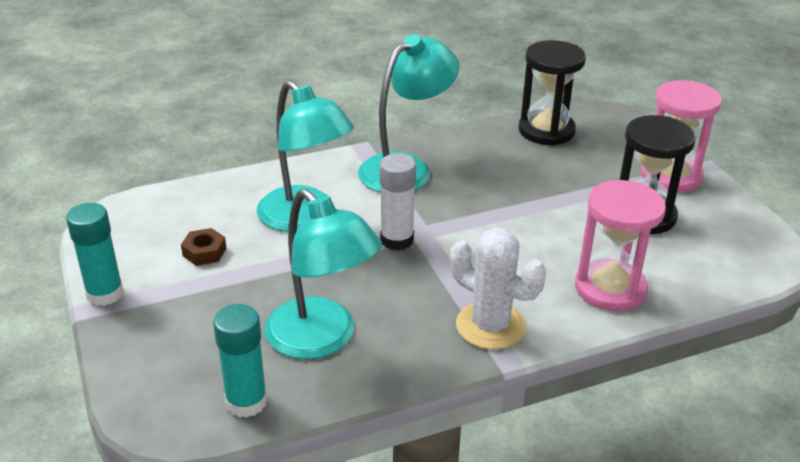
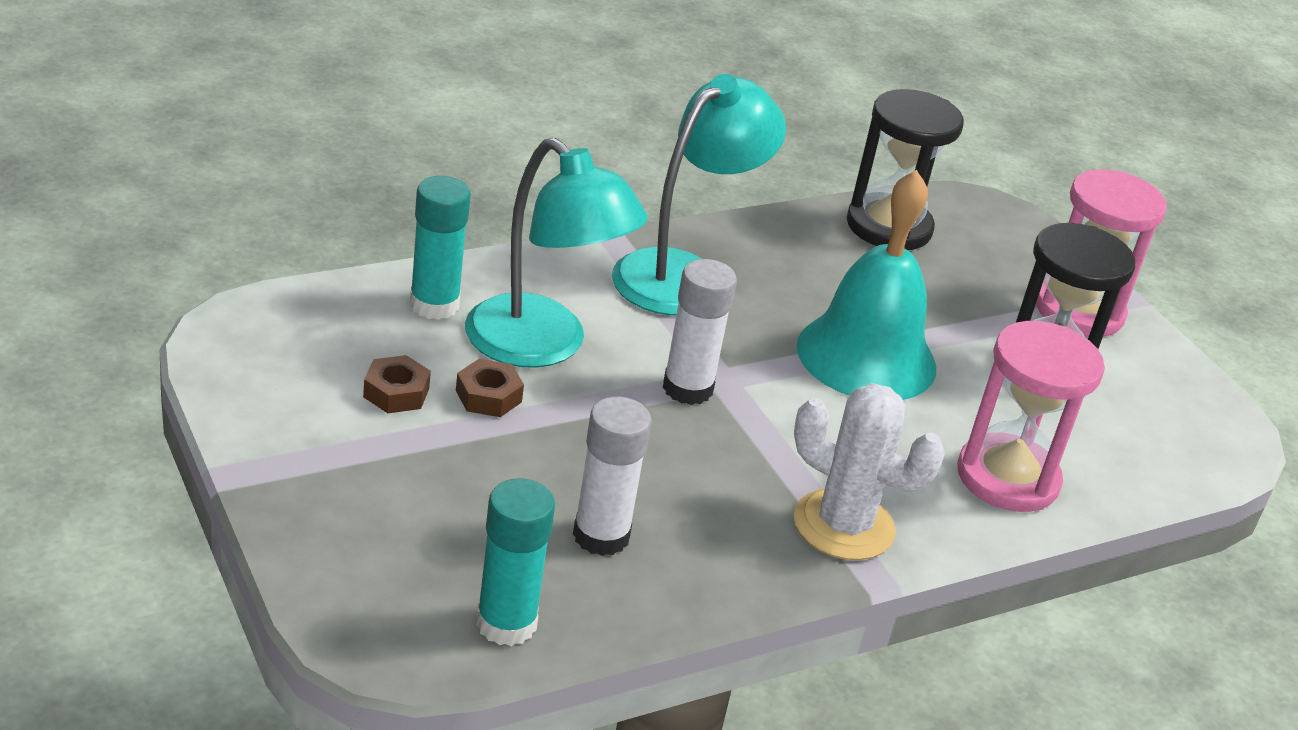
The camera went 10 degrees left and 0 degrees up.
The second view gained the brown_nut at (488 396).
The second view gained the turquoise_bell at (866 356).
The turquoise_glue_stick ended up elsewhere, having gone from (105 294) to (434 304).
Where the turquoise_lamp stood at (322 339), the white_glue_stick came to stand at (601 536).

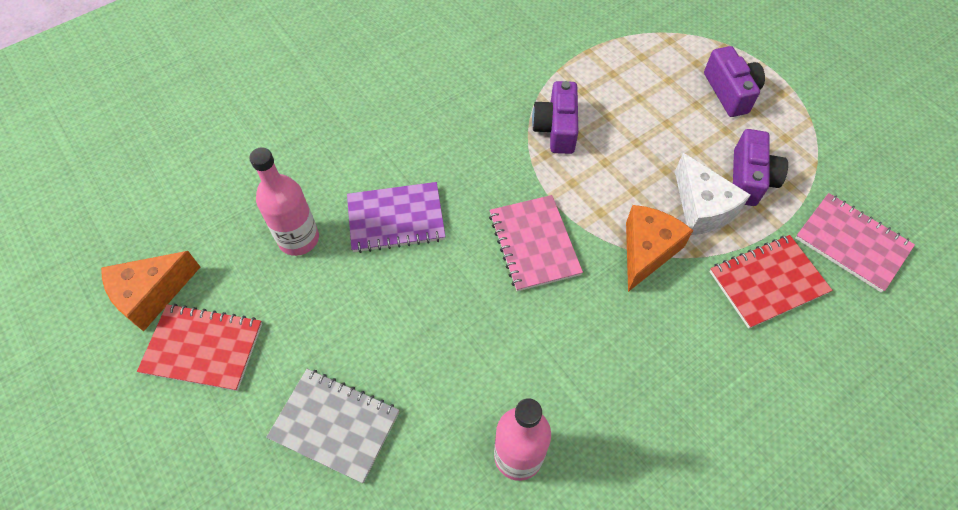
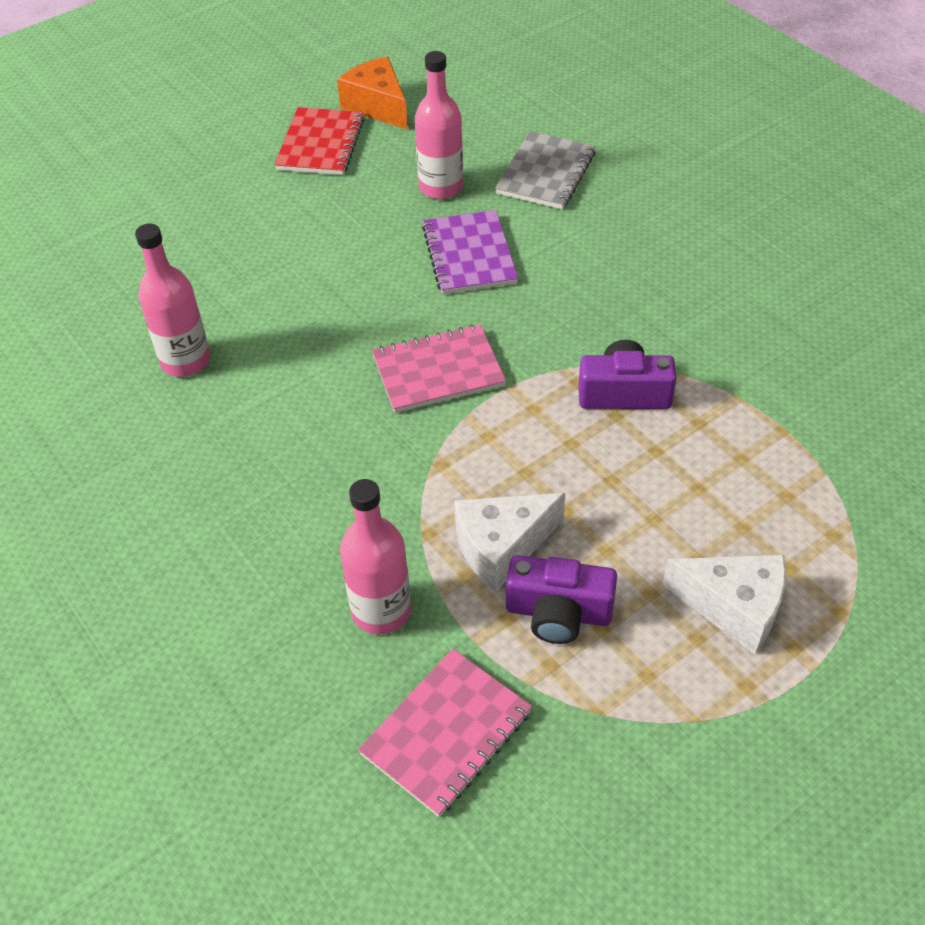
The camera went 90 degrees right and 10 degrees down.
The second view lost the orange_cheese at (647 251).
The grey_notebook ended up elsewhere, having gone from (335 425) to (546 173).
Where the purple_camera stood at (730 92), the white_cheese came to stand at (733 607).
Where the red_notebook stood at (767 282), the pink_bottle came to stand at (381 610).

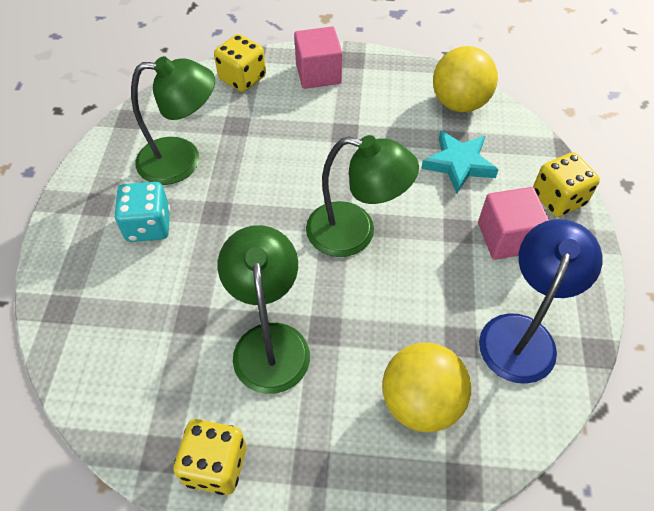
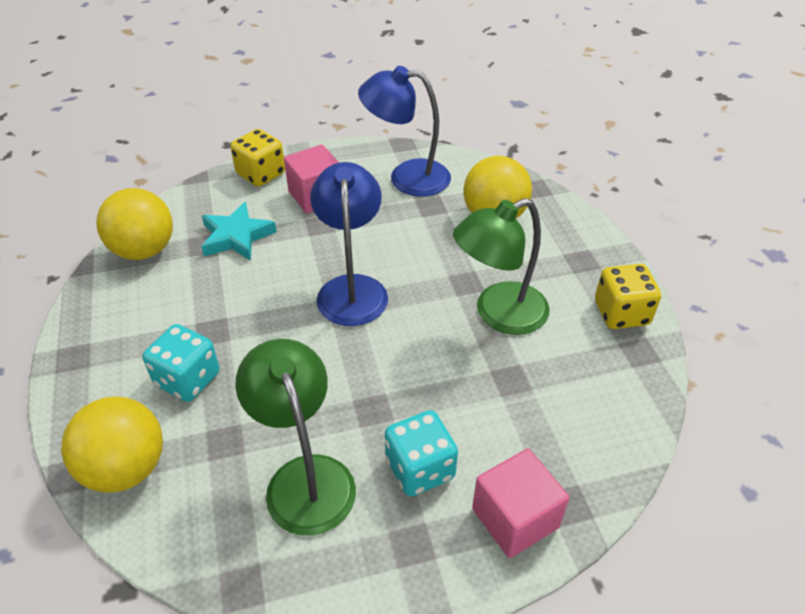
The camera went 110 degrees left and 10 degrees down.
The second view gained the turquoise_dice at (188 379).
The pink_cube ended up elsewhere, having gone from (318 73) to (515 518).
Where the yellow_dice stood at (242 78), the yellow_ball came to stand at (126 468).
What was the green_lamp at (355 233) turned into the blue_lamp at (352 288).

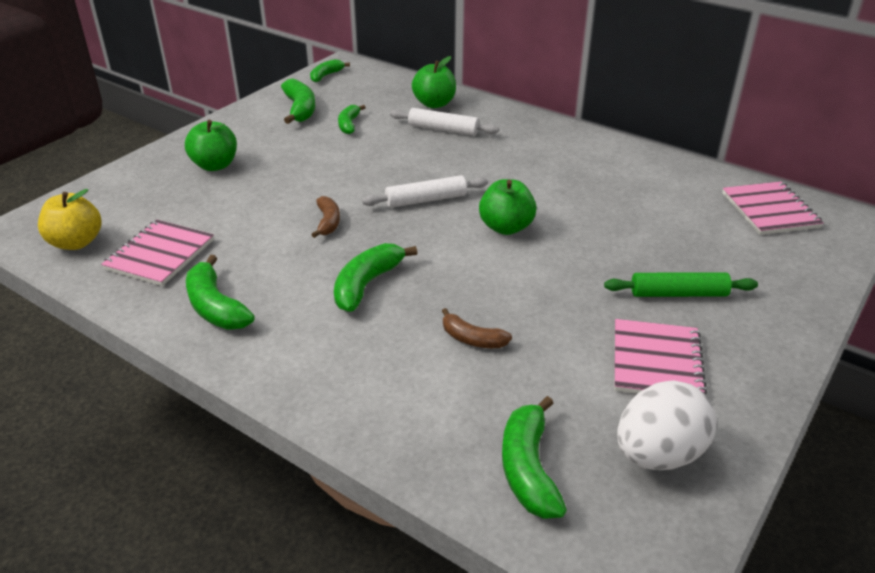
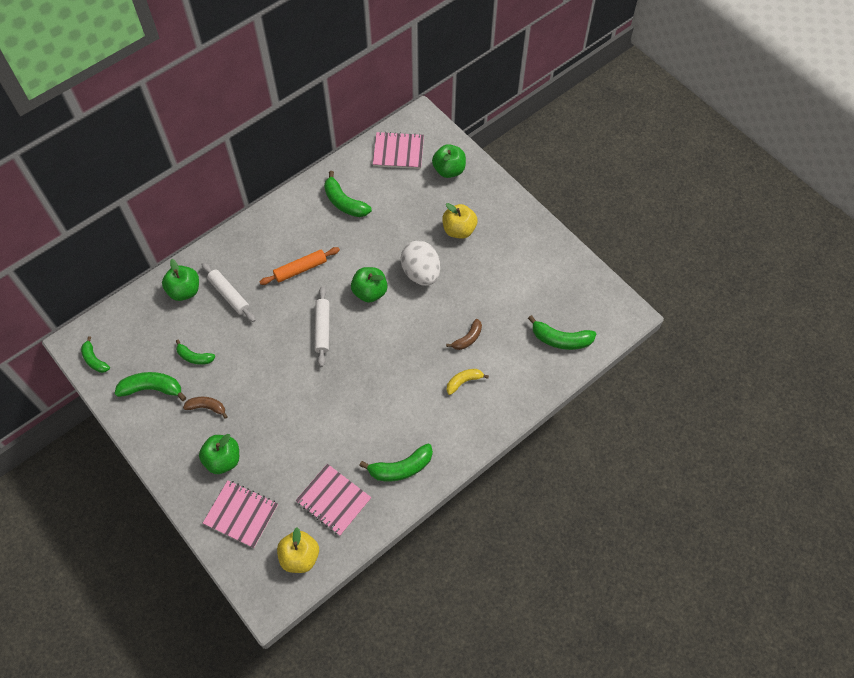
The camera went 75 degrees left and 25 degrees up.
The second view gained the orange_rolling_pin at (300 269).
The second view gained the green_apple at (449 170).
The second view gained the yellow_banana at (463 381).
The brown_banana ended up elsewhere, having gone from (328 222) to (207 407).
The green_banana ended up elsewhere, having gone from (366 284) to (344 202).
The pink_notebook ended up elsewhere, having gone from (656 362) to (241 514).
The white_egg ended up elsewhere, having gone from (658 454) to (421 273).
Where the green_rolling_pin stood at (678 293), the yellow_apple came to stand at (459 230).
The white_rolling_pin at (443 129) ended up facing another way, 75 degrees counterclockwise from before.

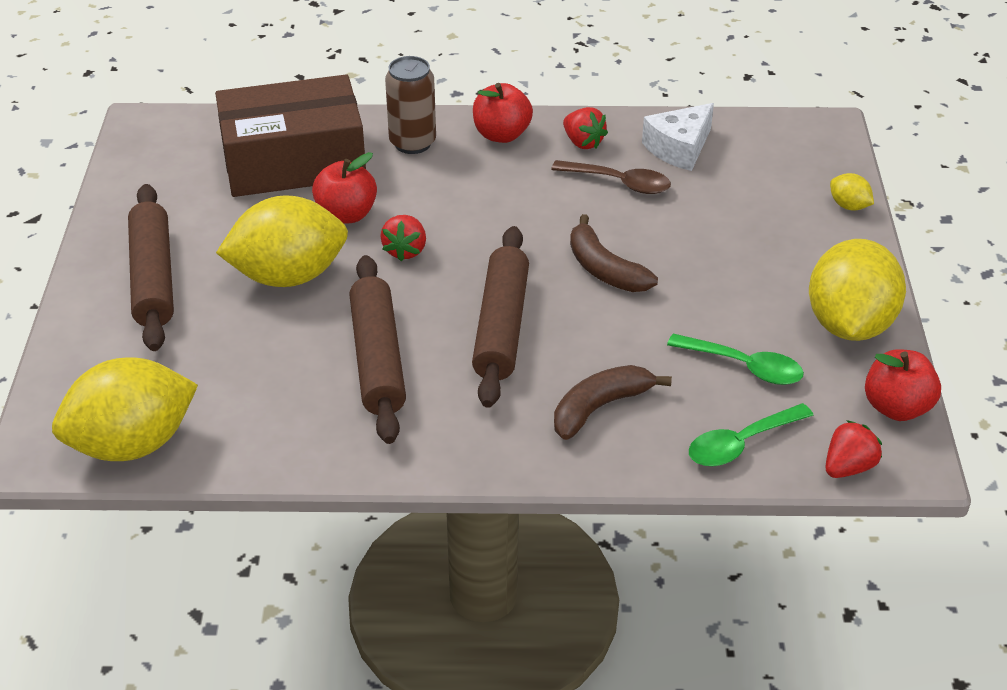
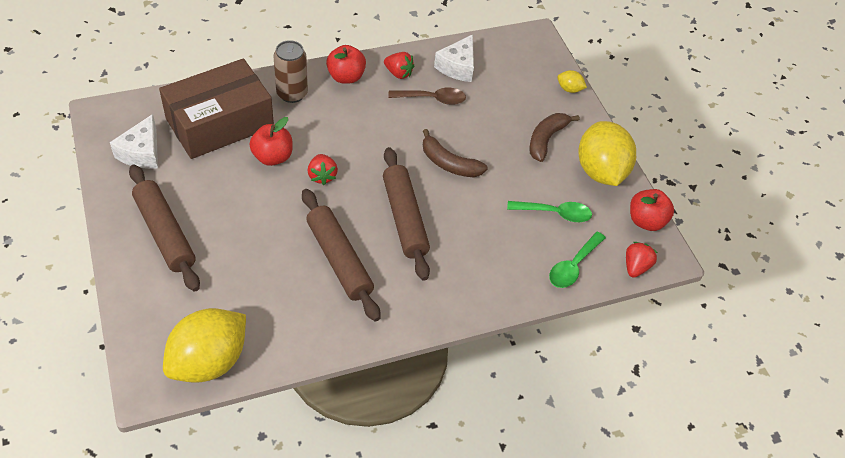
The camera went 25 degrees left and 10 degrees up.
The second view lost the yellow_lemon at (288 276).
The second view gained the white_cheese at (142 152).
The brown_banana ended up elsewhere, having gone from (600 407) to (546 139).

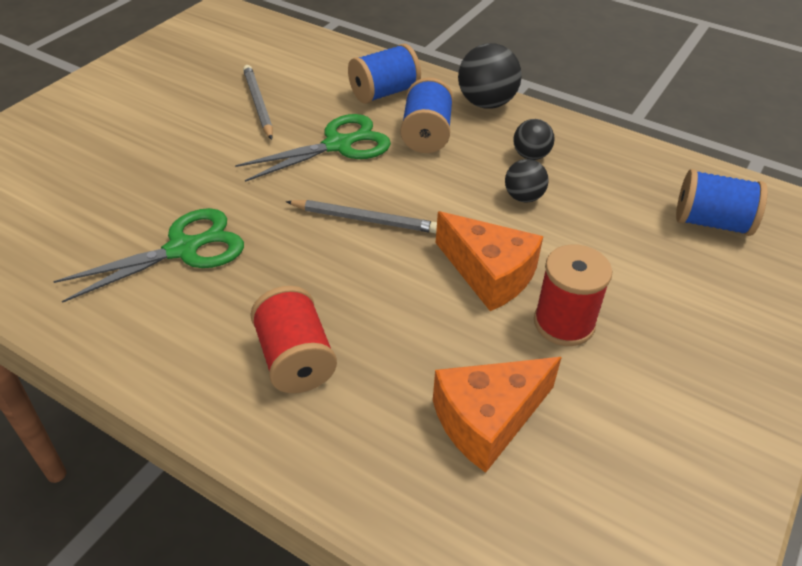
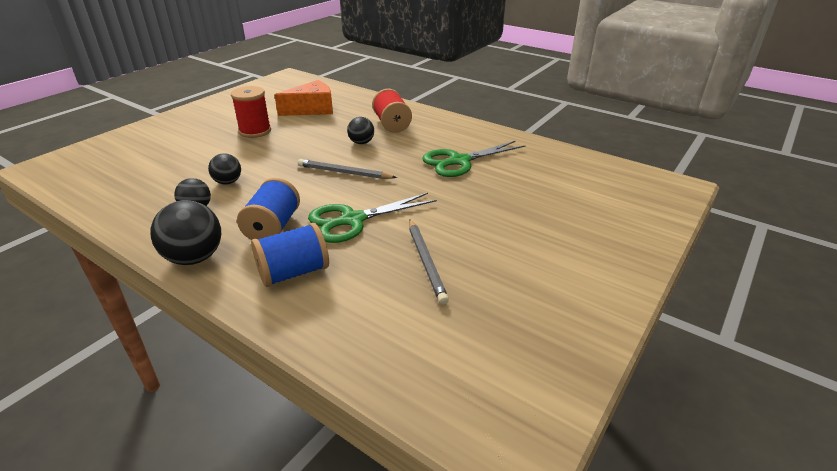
The camera went 175 degrees left and 10 degrees down.
The second view lost the orange_cheese at (489 274).
The second view lost the blue_spool at (711 222).
The second view gained the black_ball at (361 143).

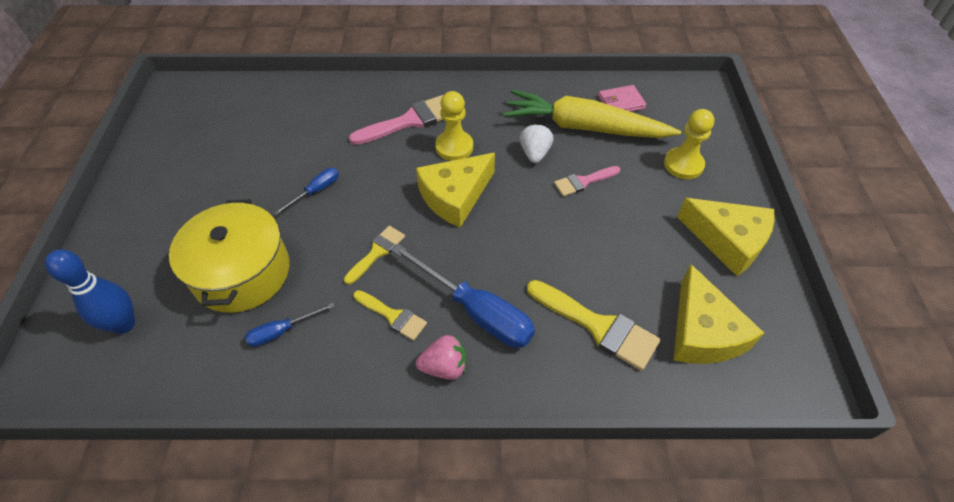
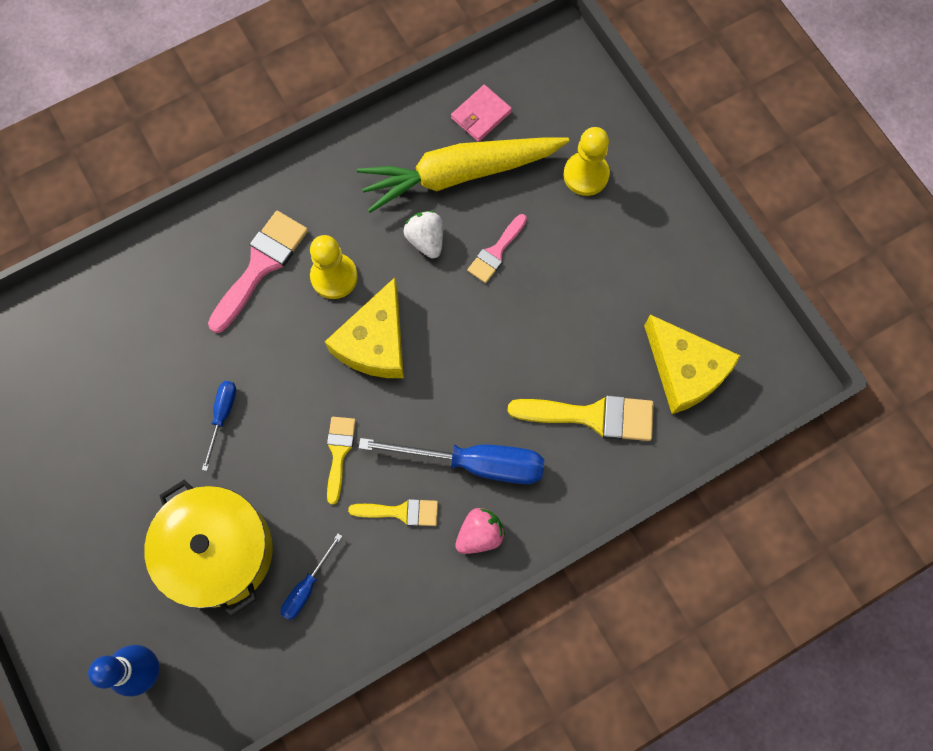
The camera went 30 degrees left and 20 degrees up.
The second view lost the yellow_cheese at (727 241).

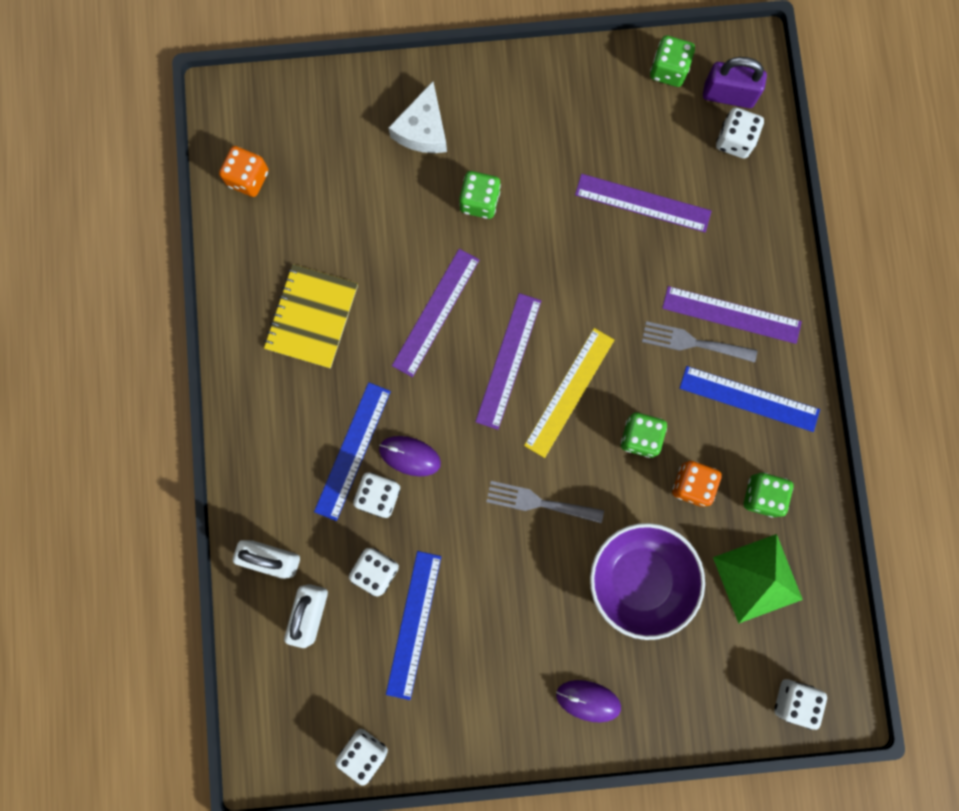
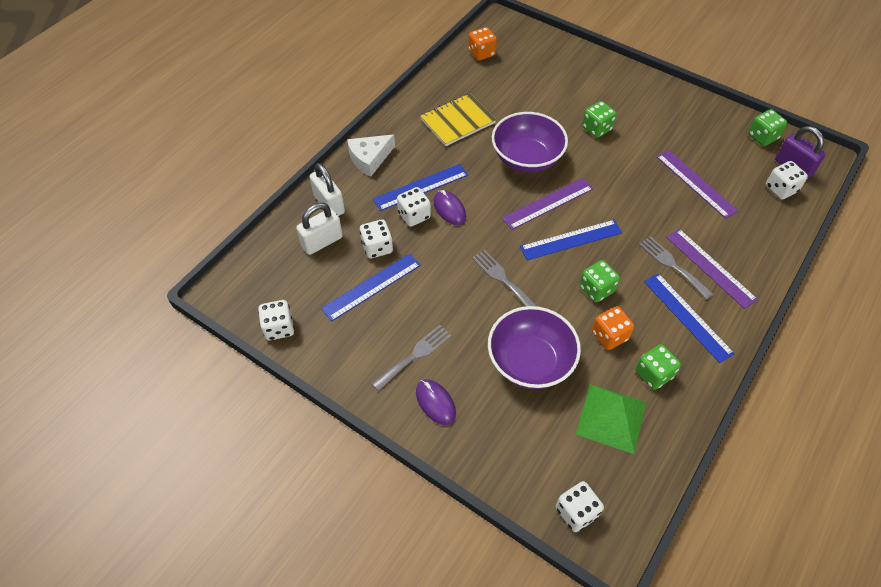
The camera went 40 degrees right and 25 degrees down.
The second view gained the grey_fork at (415 355).
The white_cheese ended up elsewhere, having gone from (423 129) to (369 158).
Where the purple_ruler stood at (436 312), the purple_bowl came to stand at (526 158).
What was the yellow_ruler at (569 392) turned into the blue_ruler at (571 239).

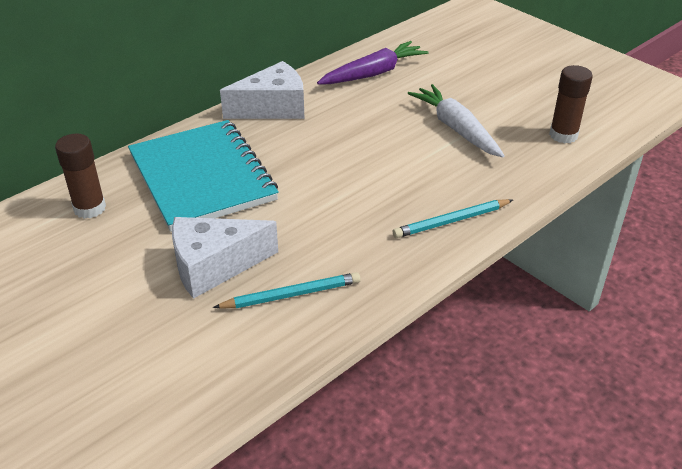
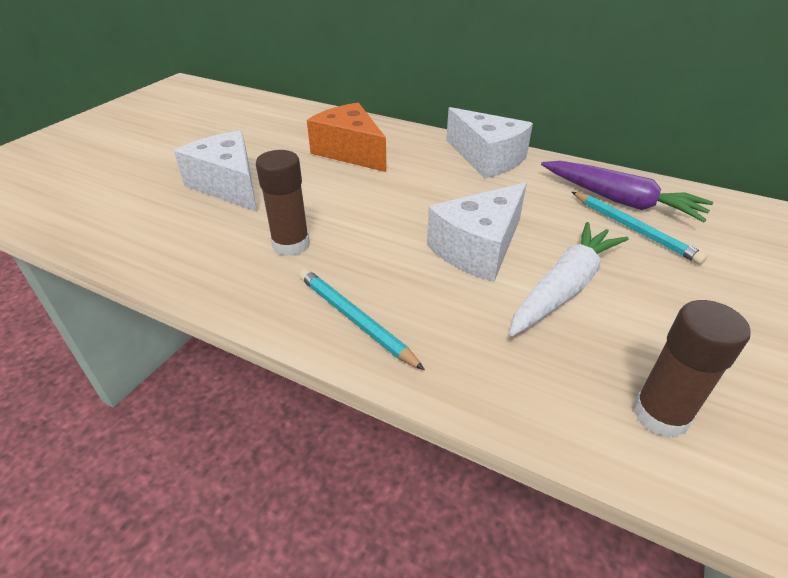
The camera went 70 degrees right and 0 degrees up.
The second view gained the white_cheese at (478 248).
The brown_glue_stick ended up elsewhere, having gone from (90 208) to (291 245).
The turquoise_pencil ended up elsewhere, having gone from (291 295) to (634 229).
Where the turquoise_notebook stood at (202 177), the orange_cheese came to stand at (350 152).

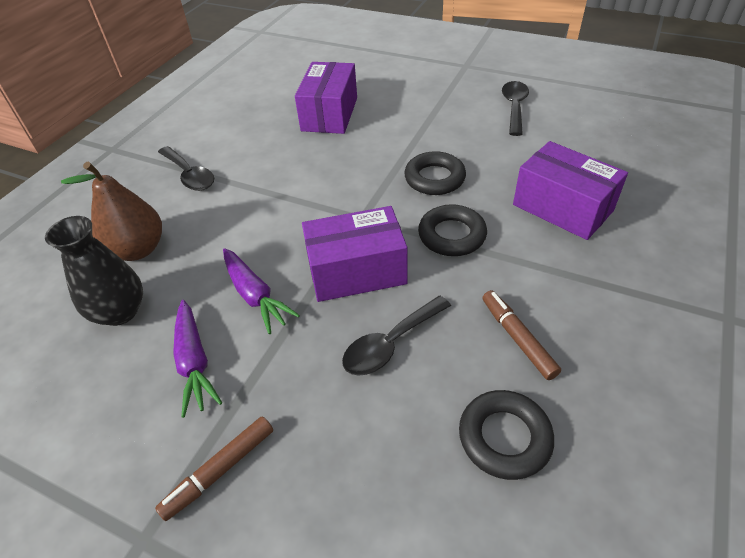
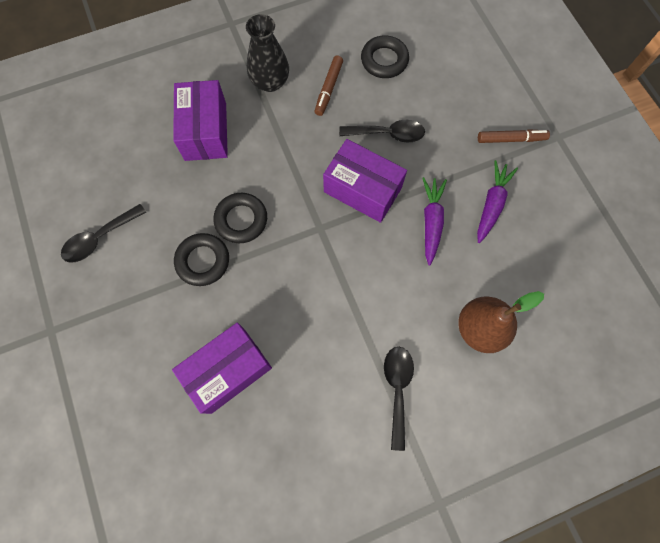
The camera went 140 degrees left and 25 degrees up.
The black_vase ended up elsewhere, having gone from (120 312) to (270 82).
The black_ring ended up elsewhere, having gone from (452 235) to (203 261).

